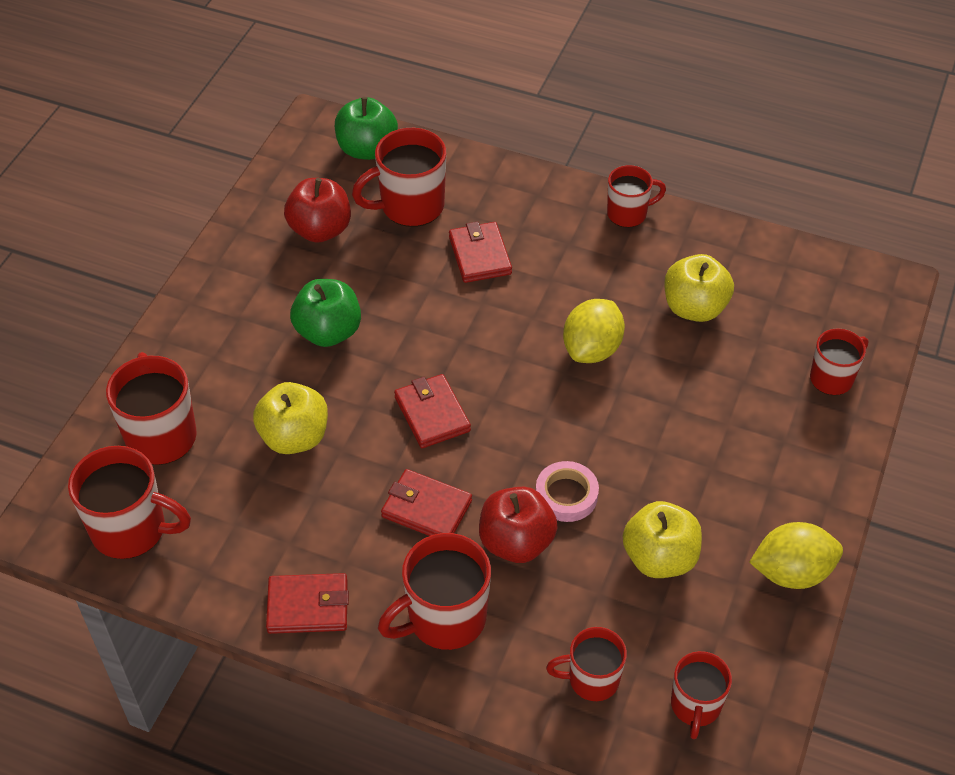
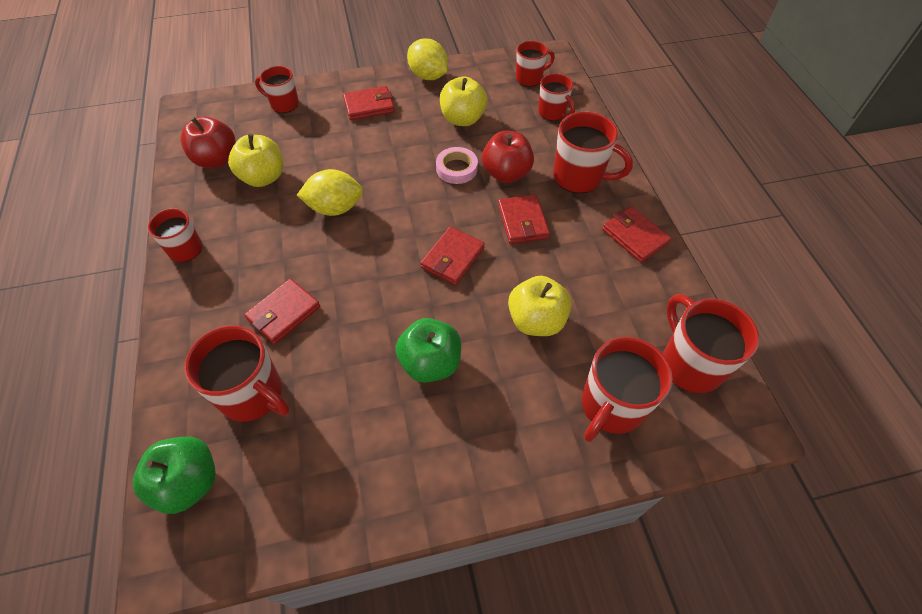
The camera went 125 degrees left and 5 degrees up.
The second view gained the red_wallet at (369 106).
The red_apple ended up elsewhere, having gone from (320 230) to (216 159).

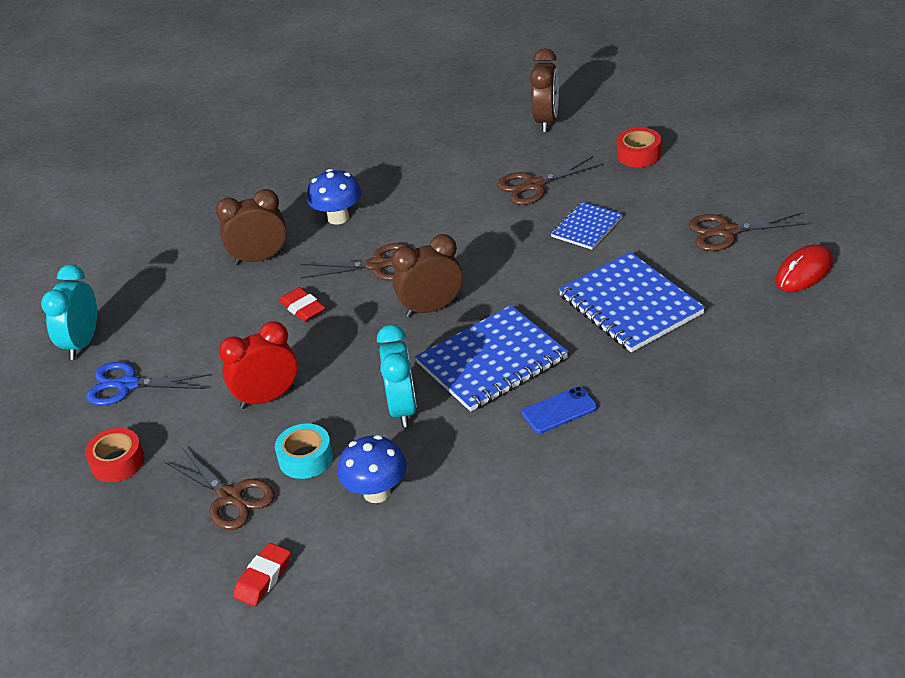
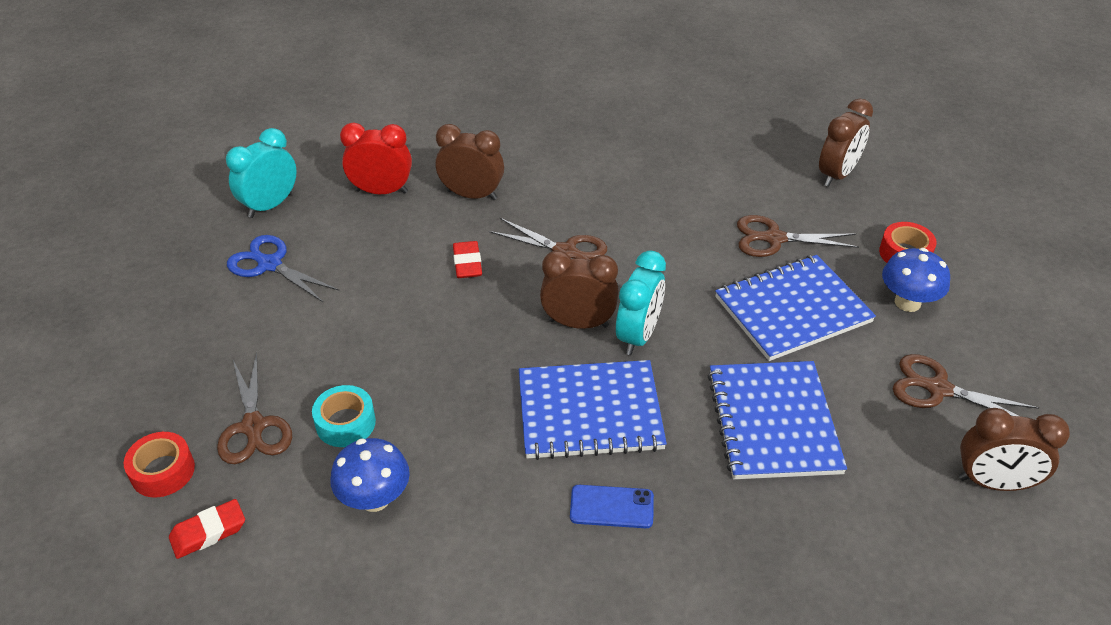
The camera went 25 degrees right and 5 degrees up.
The red_tape ended up elsewhere, having gone from (117 462) to (163 471).
The red_clock ended up elsewhere, having gone from (267 398) to (381 191).
The blue_mushroom ended up elsewhere, having gone from (338 218) to (907 302).
The turquoise_clock ended up elsewhere, having gone from (403 409) to (638 336).
Where the red_mouse stood at (804 272), the brown_clock came to stand at (993 483).
The size of the blue_notebook at (586 227) changed by a factor of 1.80.

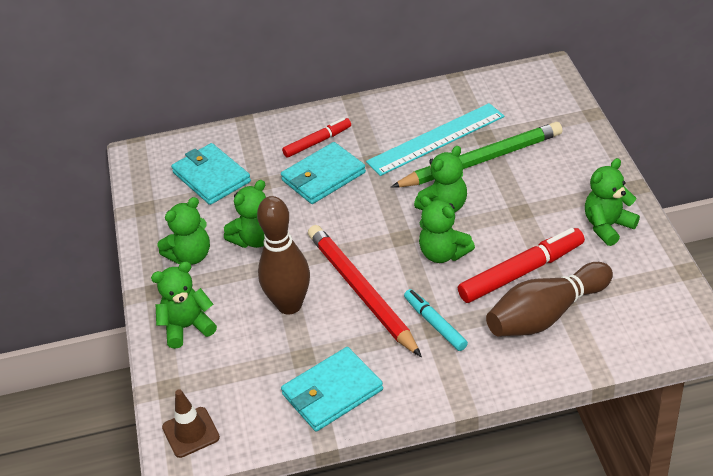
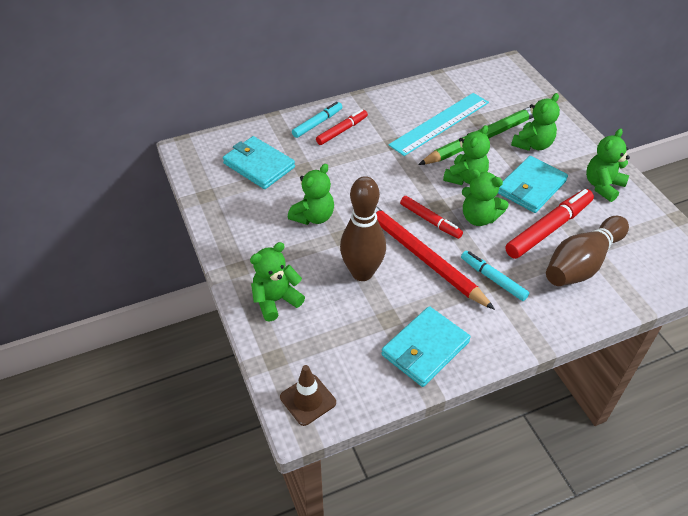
The camera went 15 degrees left and 5 degrees up.
The second view gained the turquoise_marker at (317 123).
The second view gained the red_marker at (430 221).
The green_teddy_bear ended up elsewhere, having gone from (190 256) to (532 144).
The turquoise_wallet ended up elsewhere, having gone from (323 177) to (531 187).

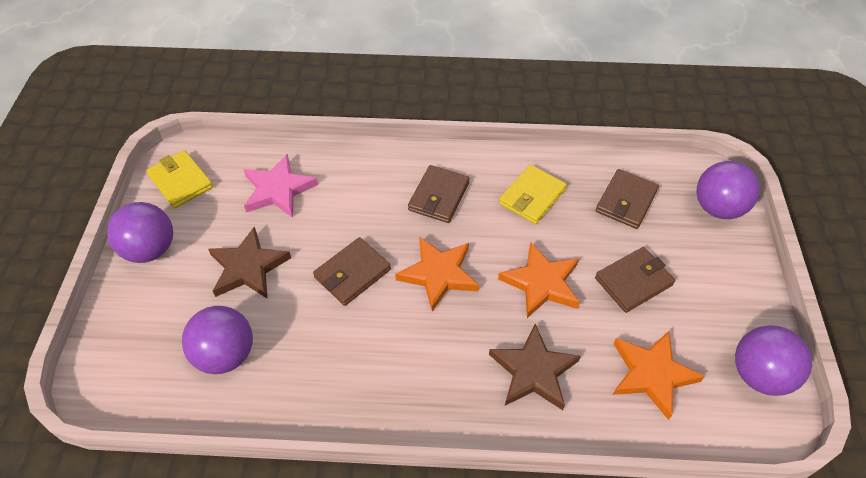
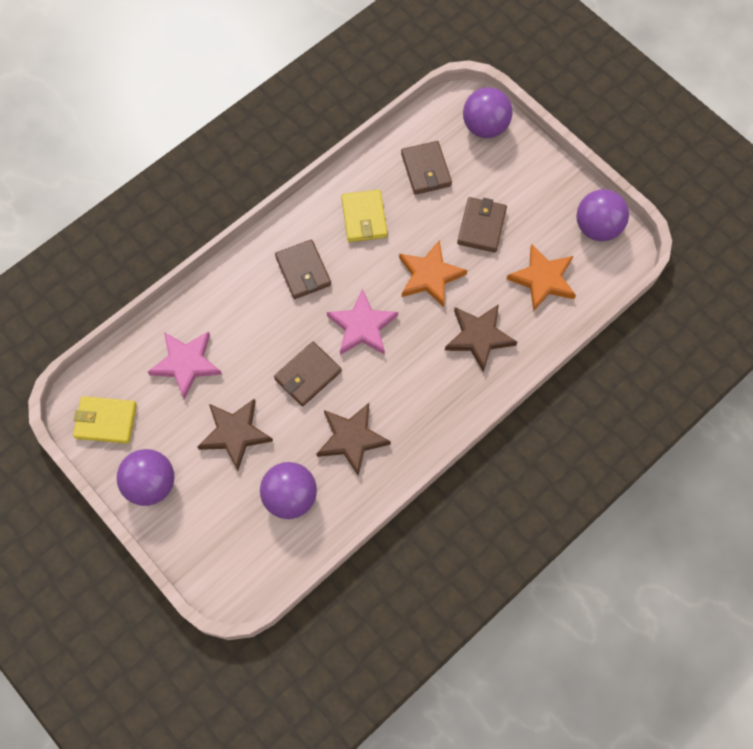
The camera went 45 degrees left and 15 degrees up.
The second view gained the brown_star at (351 439).
What was the orange_star at (438 274) turned into the pink_star at (362 326).
The brown_wallet at (352 273) ended up facing another way, 45 degrees clockwise from before.

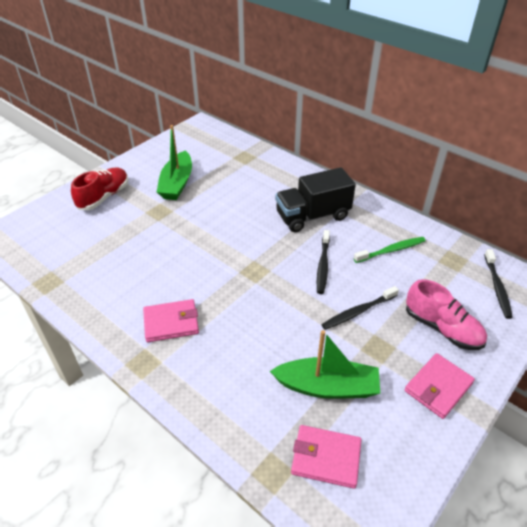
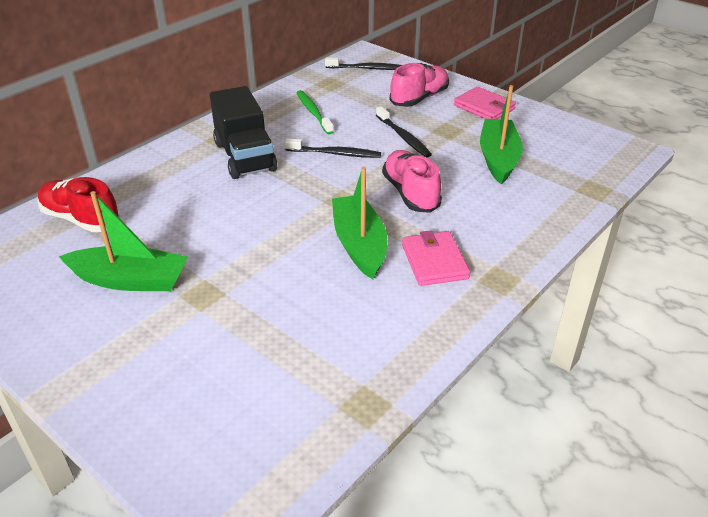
The camera went 90 degrees left and 5 degrees down.
The second view lost the pink_wallet at (326 458).
The second view gained the green_boat at (359 244).
The second view gained the pink_shoe at (410 193).
The red_shoe ended up elsewhere, having gone from (104 197) to (81 219).

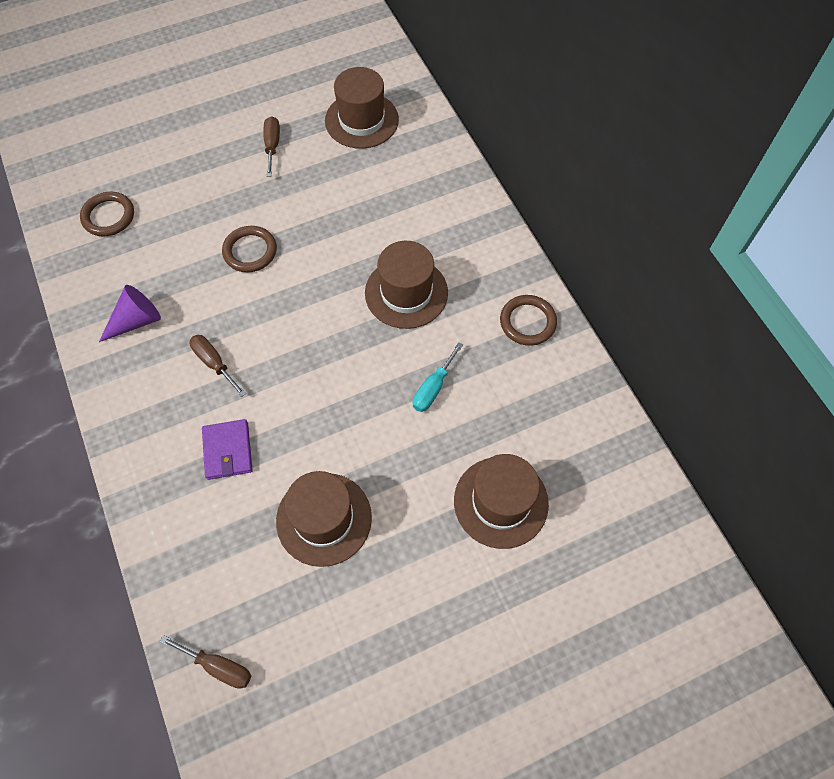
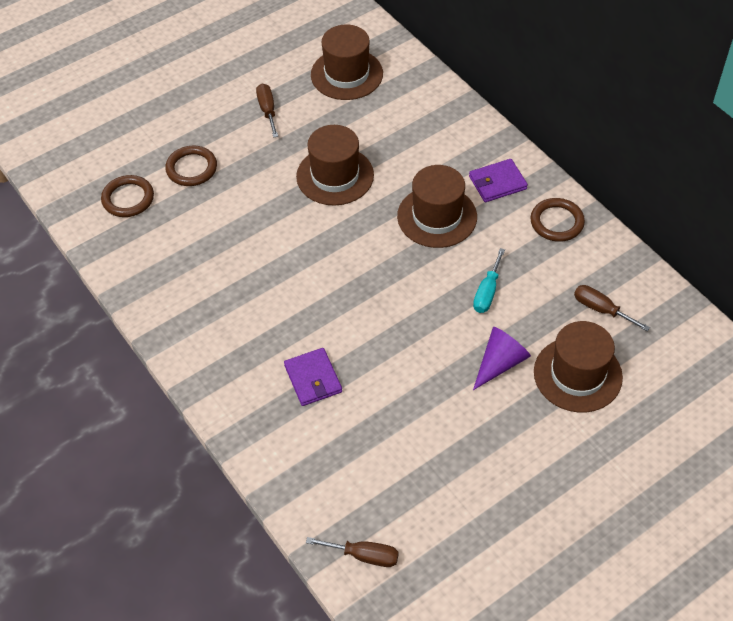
The camera went 10 degrees left and 10 degrees down.
The second view gained the purple_wallet at (497 183).
The purple_cone ended up elsewhere, having gone from (136 321) to (500 363).
The brown_screwdriver ended up elsewhere, having gone from (214 363) to (601 309).
The brown_ring ended up elsewhere, having gone from (250 251) to (191 168).
The brown_hat ended up elsewhere, having gone from (324 519) to (335 176).

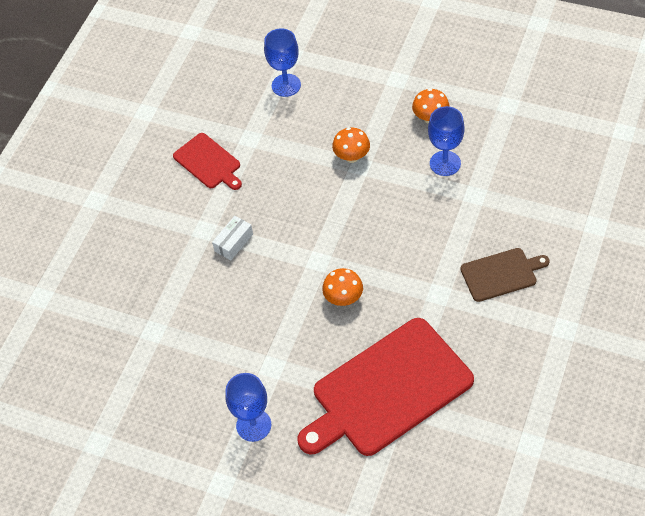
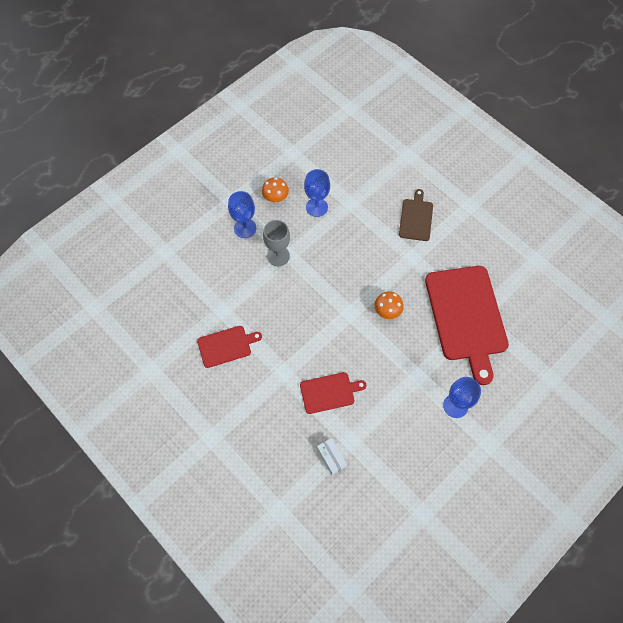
The camera went 70 degrees left and 10 degrees up.
The second view gained the red_cutting_board at (329 392).
The white_box ended up elsewhere, having gone from (234 242) to (331 457).
The blue_goblet ended up elsewhere, having gone from (286 85) to (245 228).
Where the orange_mushroom stood at (352 157), the grey_goblet came to stand at (278 256).

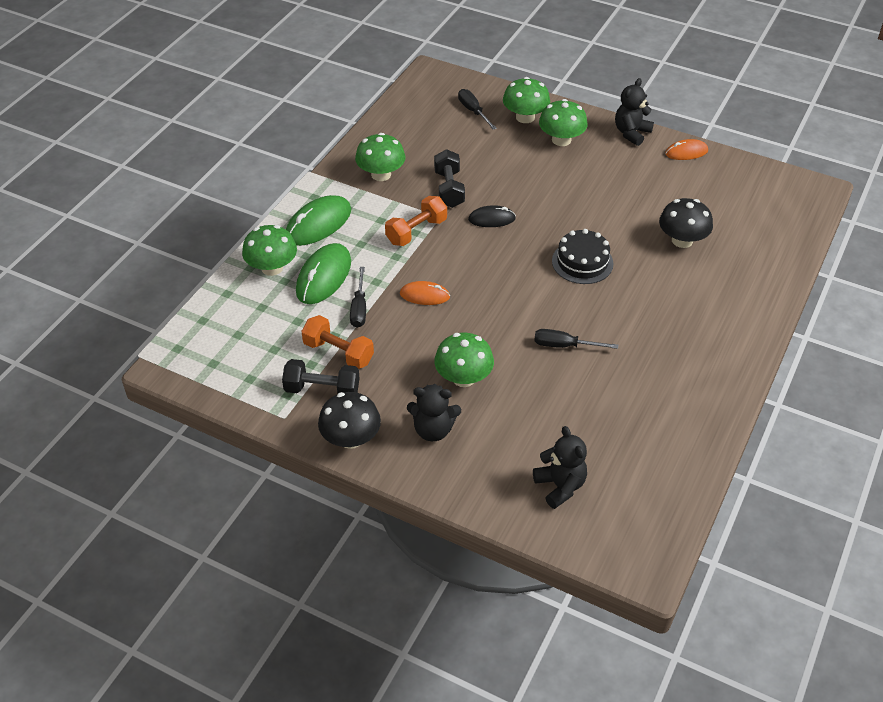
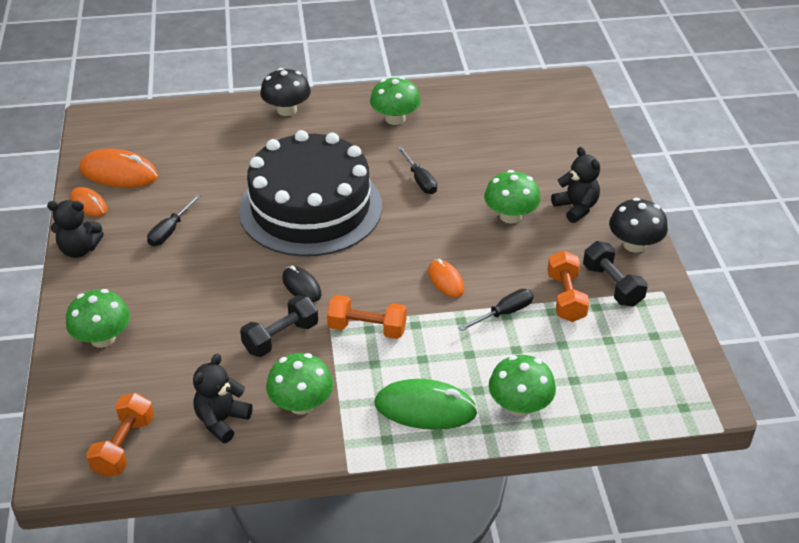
The camera went 125 degrees left and 5 degrees down.
The second view lost the green_mouse at (324 277).
The second view gained the orange_mouse at (119 173).
The second view gained the orange_dumbbell at (124 446).
The black_screwdriver ended up elsewhere, having gone from (473 111) to (170 231).
The black_teddy_bear ended up elsewhere, having gone from (560 486) to (222 420).
The green_mushroom ended up elsewhere, having gone from (561 140) to (395 119).
The black_mushroom ended up elsewhere, having gone from (682 240) to (287 110).
The size of the black_cake at (582 262) changed by a factor of 2.27.

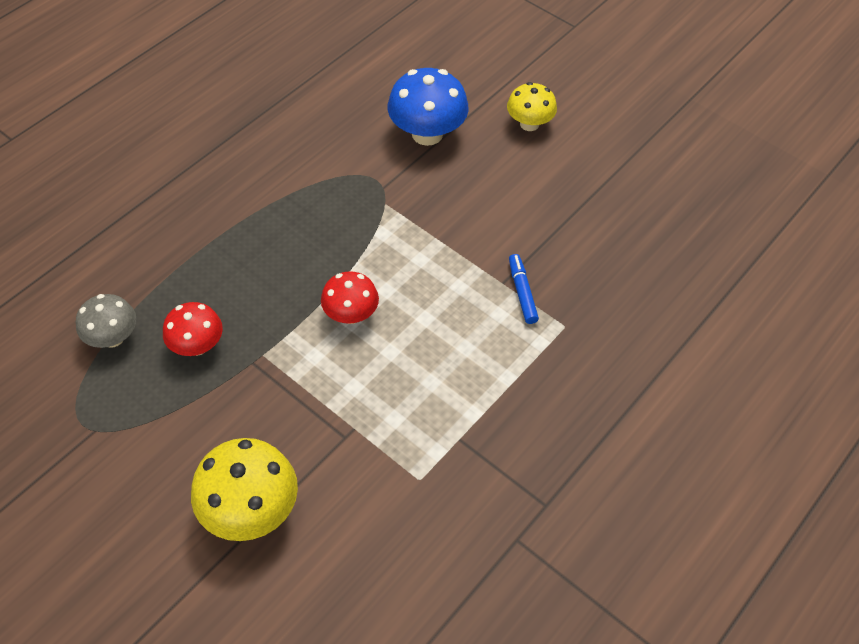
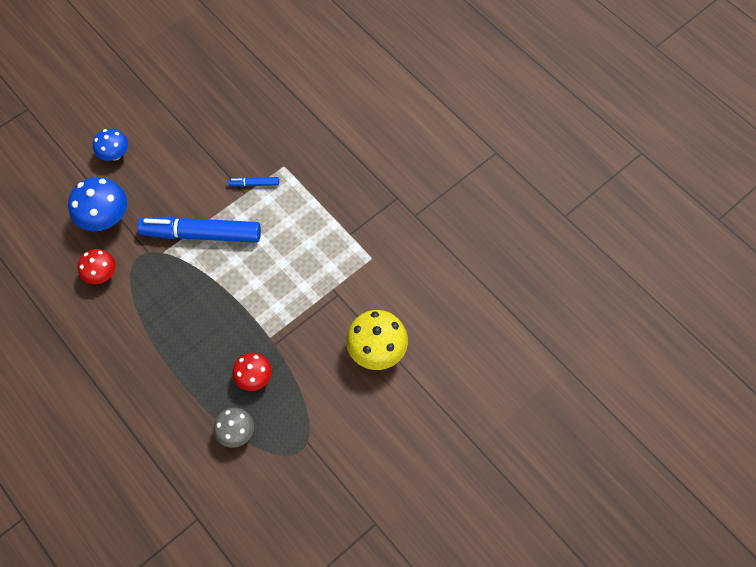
The camera went 80 degrees left and 10 degrees up.
The second view gained the blue_marker at (202 234).
The red_mushroom ended up elsewhere, having gone from (351 314) to (102 274).
What was the yellow_mushroom at (529 124) turned into the blue_mushroom at (115 154).

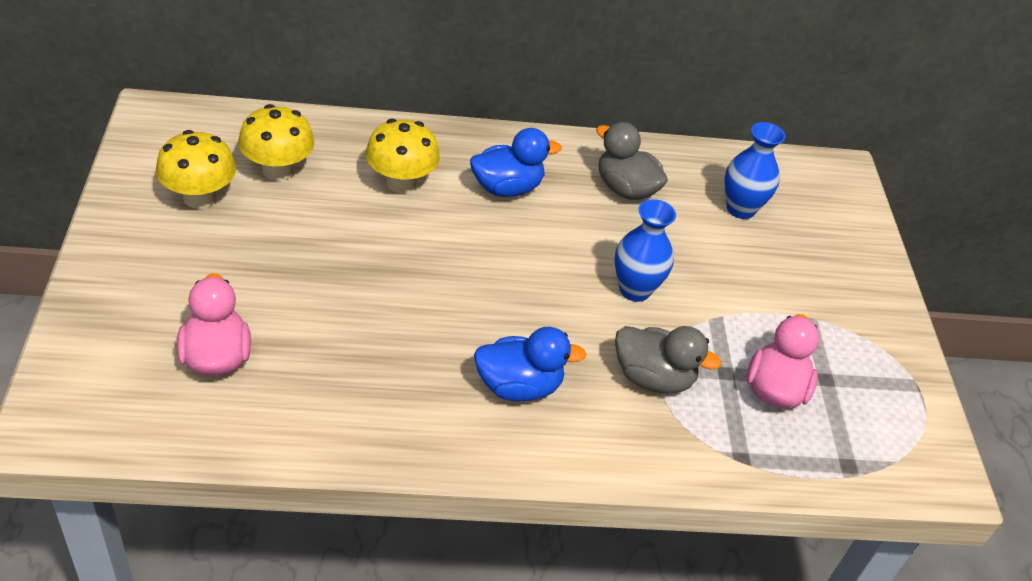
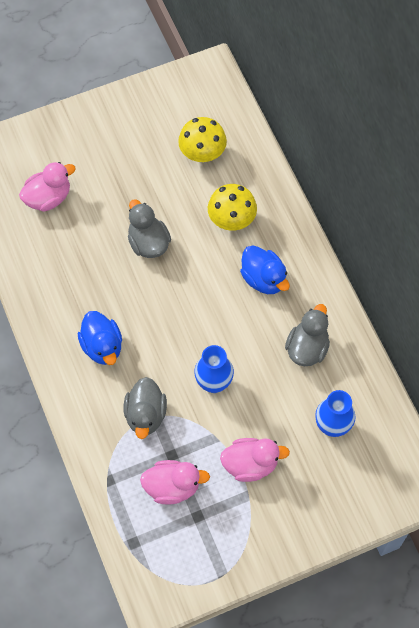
The camera went 75 degrees right and 20 degrees up.
The second view lost the yellow_mushroom at (199 197).
The second view gained the grey_duck at (148 243).
The second view gained the pink_duck at (250 464).

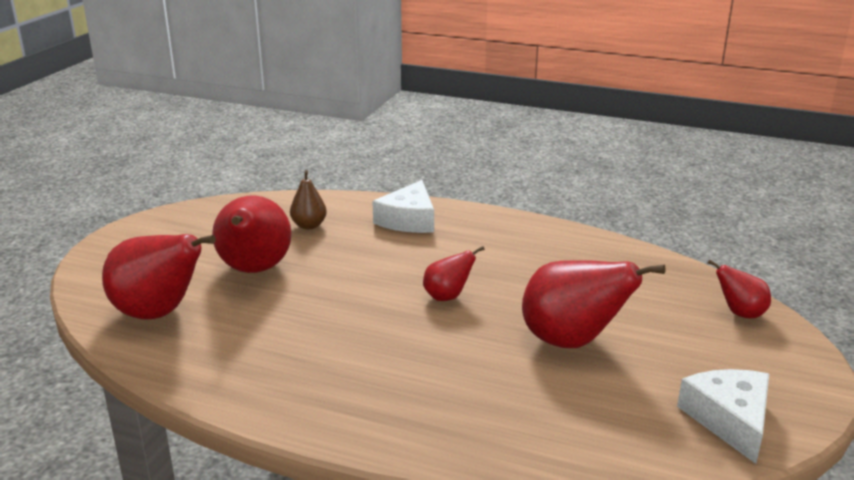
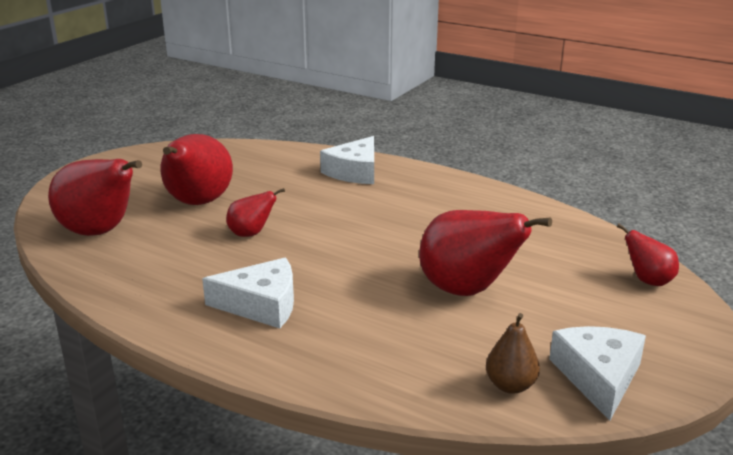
The camera went 10 degrees right and 0 degrees up.
The second view gained the white_cheese at (261 305).
The brown_pear ended up elsewhere, having gone from (309 225) to (510 385).
The red_pear ended up elsewhere, having gone from (447 297) to (251 234).

